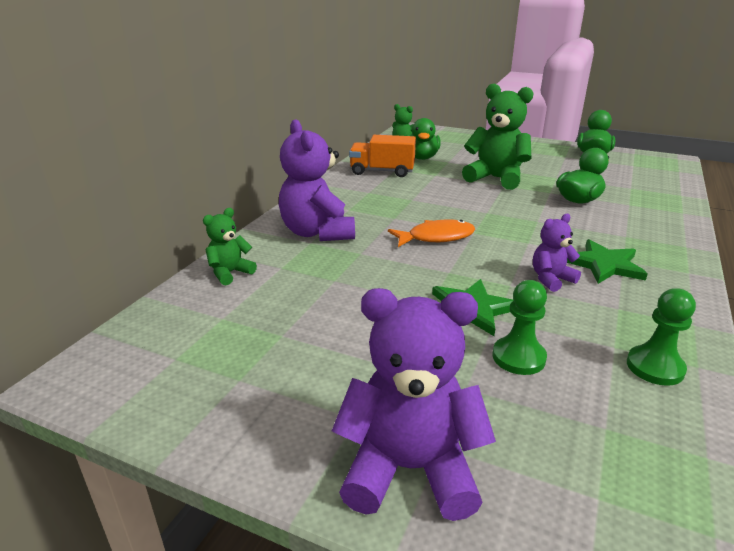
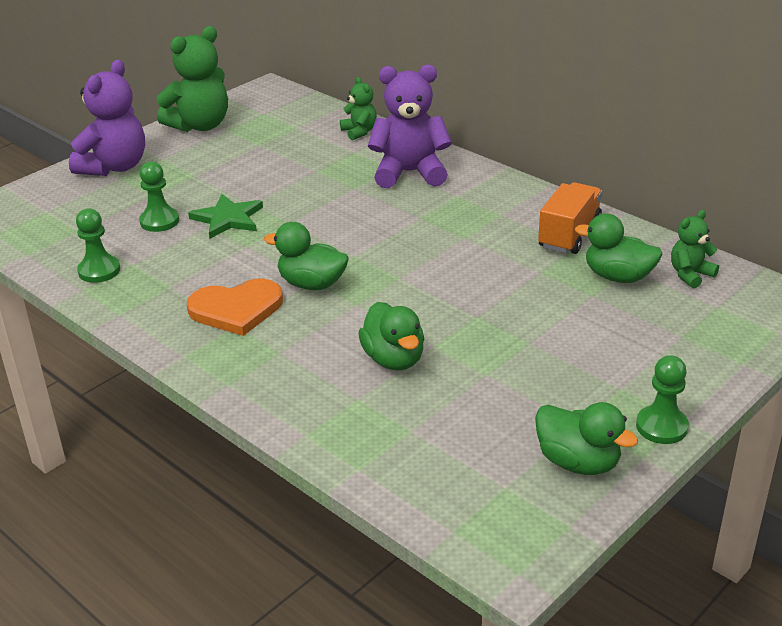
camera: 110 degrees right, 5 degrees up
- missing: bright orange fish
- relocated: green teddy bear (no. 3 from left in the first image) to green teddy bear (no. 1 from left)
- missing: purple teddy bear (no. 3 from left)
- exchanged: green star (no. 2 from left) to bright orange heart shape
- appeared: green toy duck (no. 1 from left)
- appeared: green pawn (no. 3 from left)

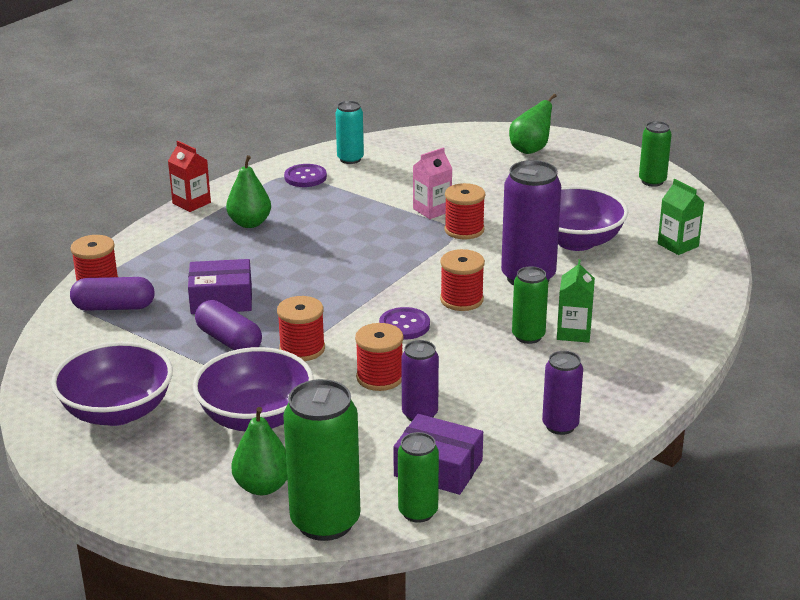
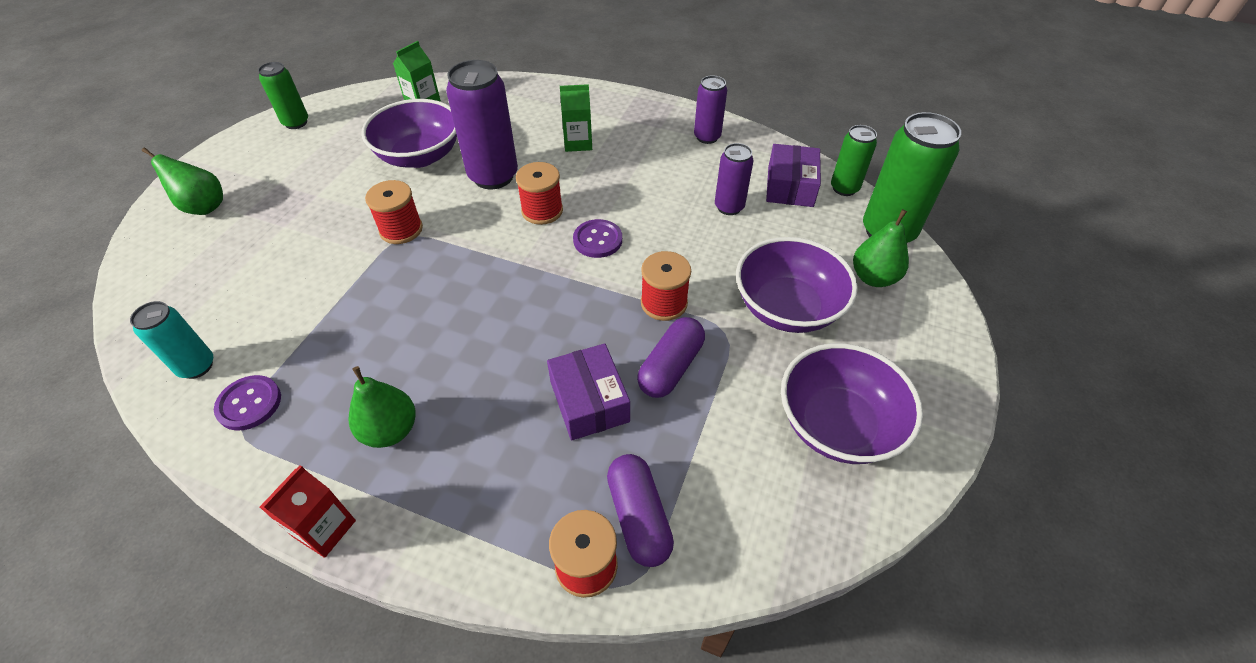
camera: 105 degrees left, 20 degrees up
- missing: red reel of thread (no. 3 from left)
- missing: pink carton
- missing: green can (no. 3 from left)

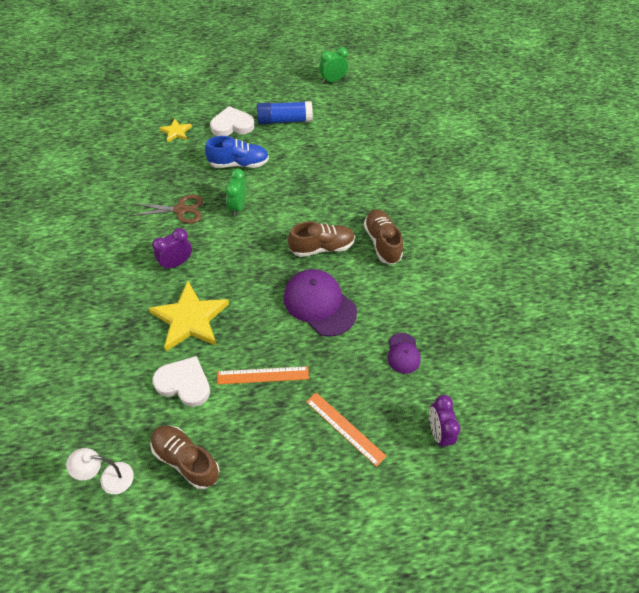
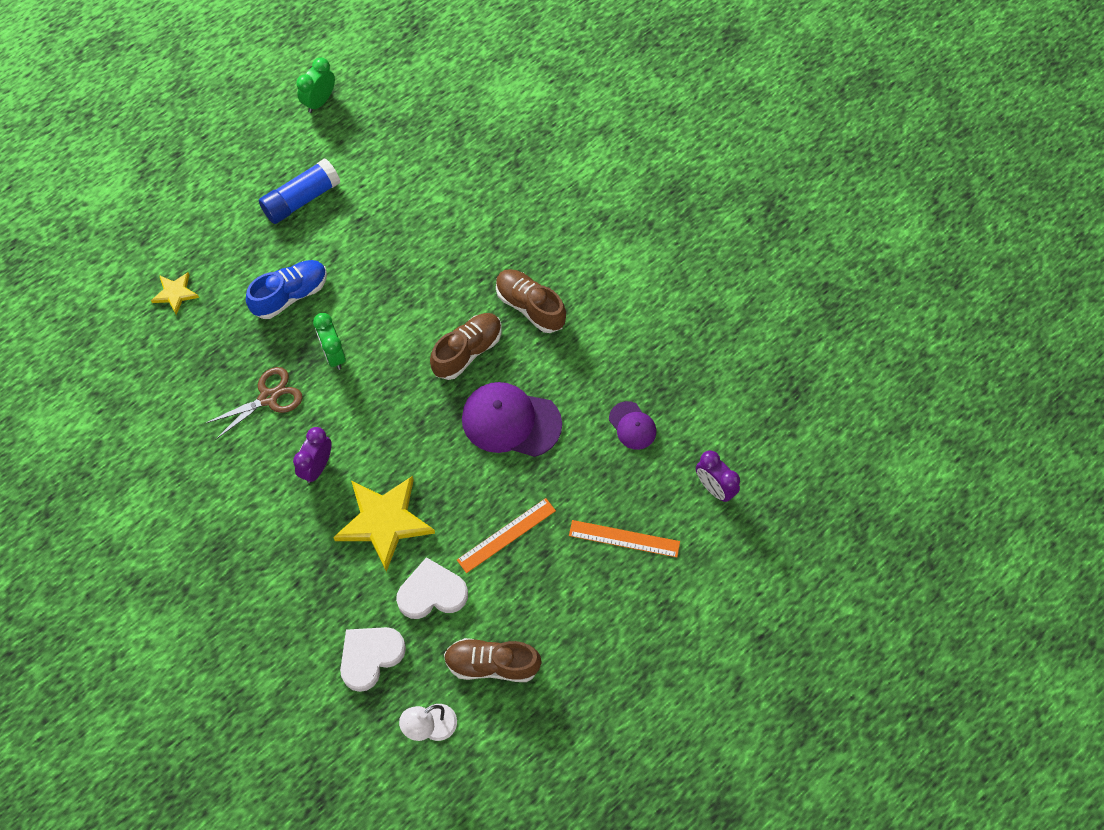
camera: 30 degrees left, 10 degrees up
- relocated: white heart shape (no. 2 from left in the first image) to white heart shape (no. 1 from left)

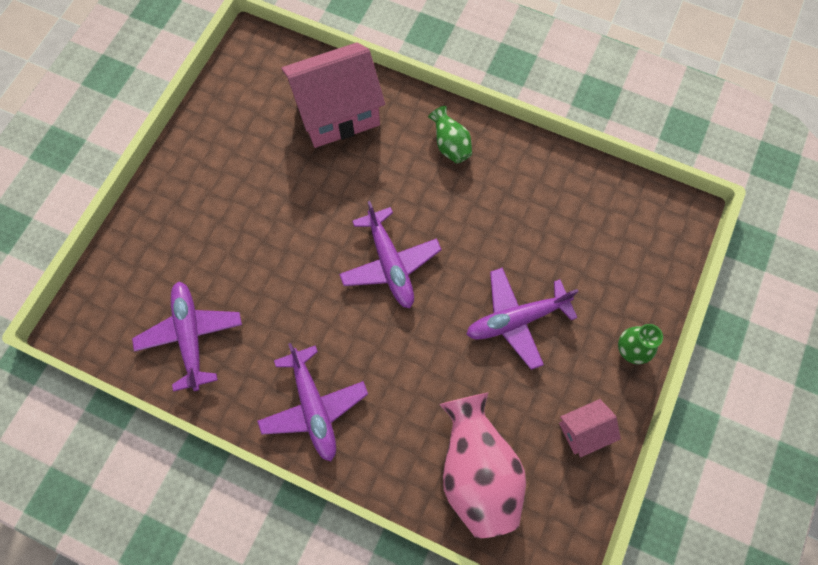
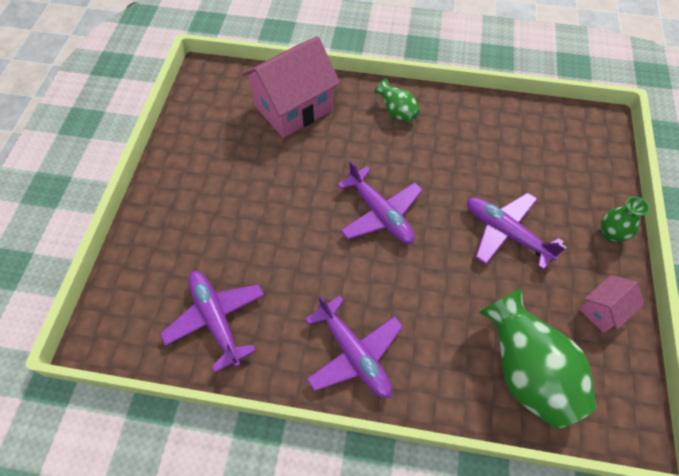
camera: 15 degrees left, 10 degrees down
- colour: pink tall vase to green tall vase (no. 2 from left)
- spun: purple plane (no. 4 from left) 75 degrees clockwise

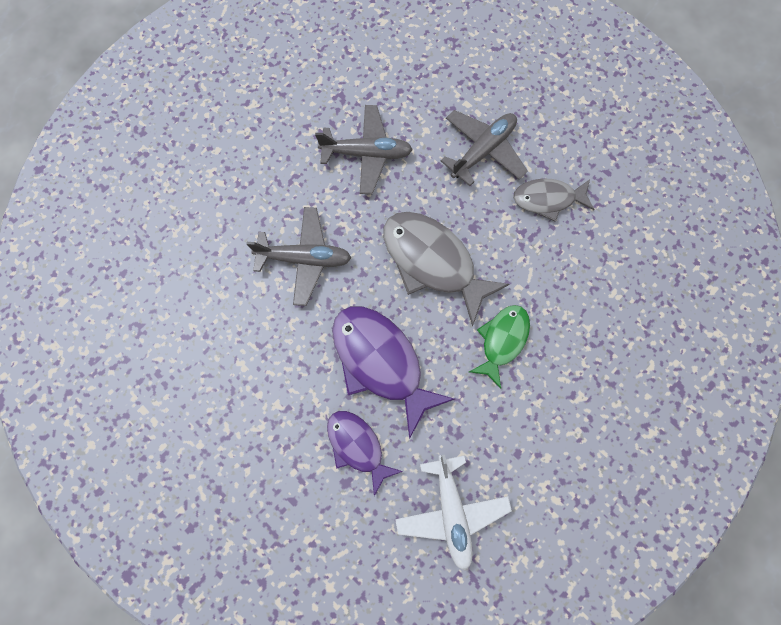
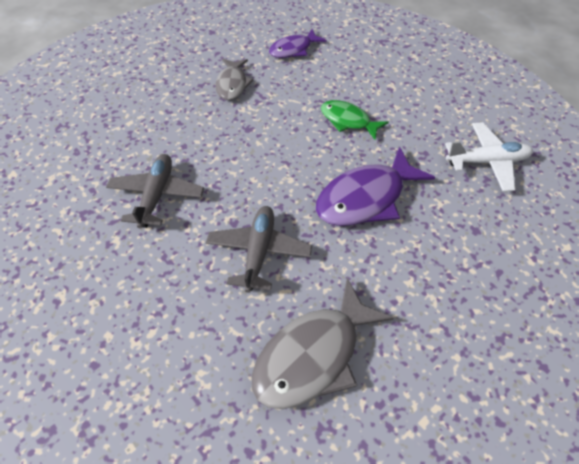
camera: 85 degrees left, 20 degrees down
- relocated: purple fish (no. 1 from left)
- relocated: grey fish (no. 1 from left in the first image) to grey fish (no. 2 from left)
- missing: grey plane (no. 3 from left)

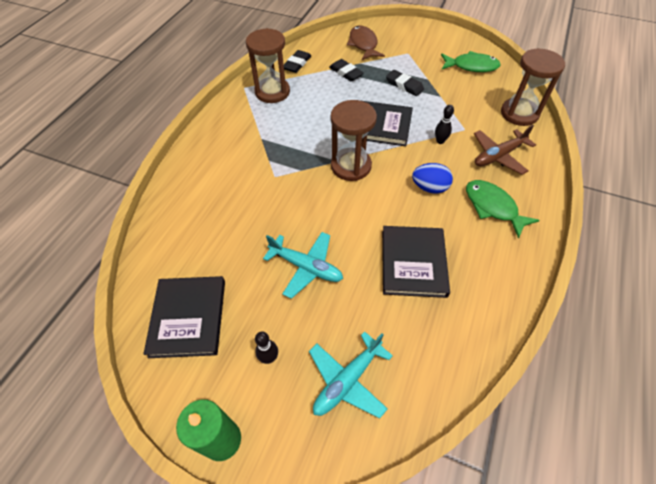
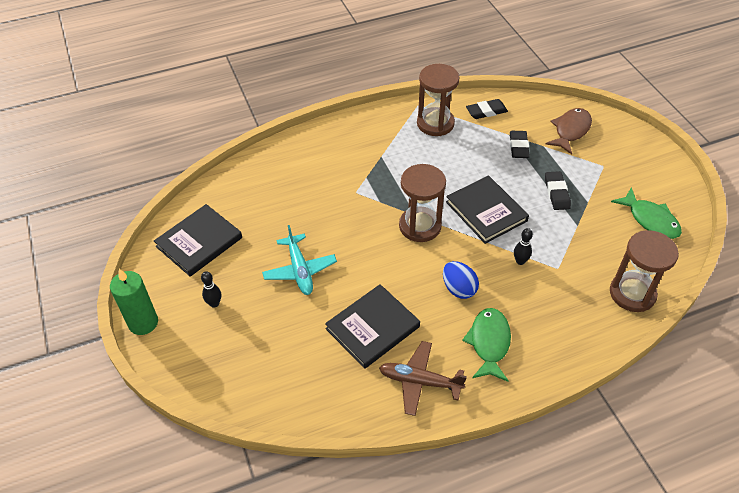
camera: 45 degrees right, 5 degrees down
- missing: turquoise plane (no. 2 from left)
- relocated: russet plane

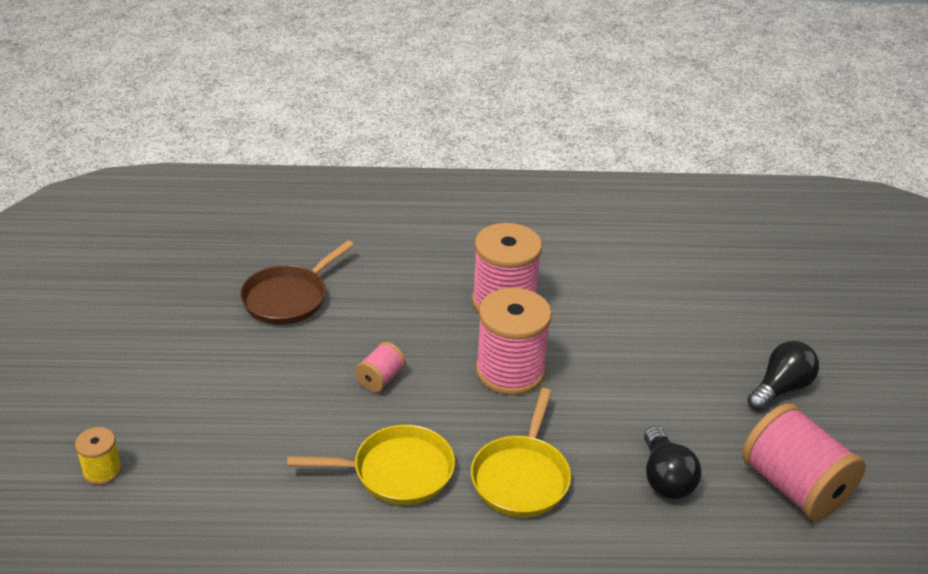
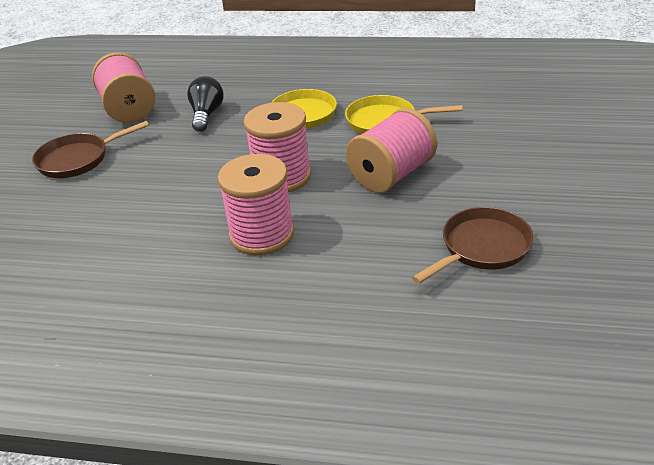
camera: 165 degrees left, 0 degrees up
- missing: golden reel of thread
- size: pink reel of thread (no. 1 from left in the first image) x2.06
- exchanged: ebony lightbulb (no. 2 from left) to russet pan (no. 1 from left)

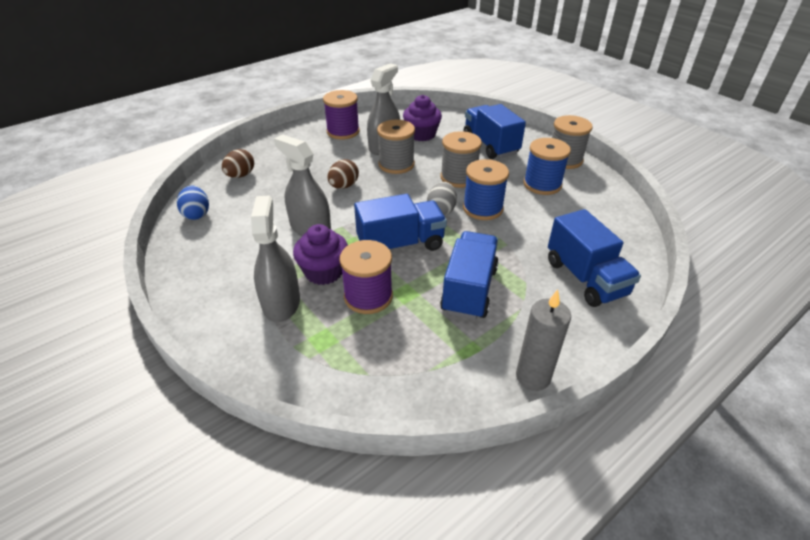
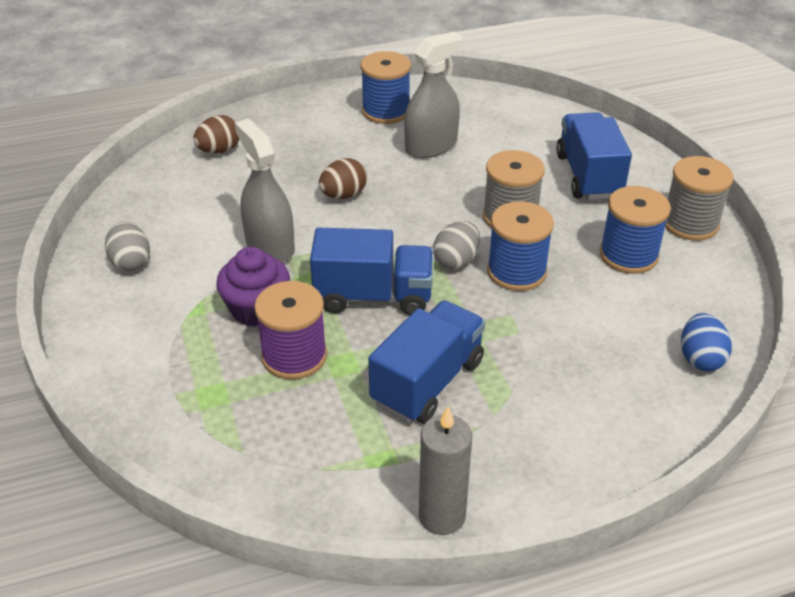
camera: 20 degrees right, 0 degrees up
- relocated: cobalt egg
- missing: grey sprayer (no. 1 from left)
- colour: purple reel of thread (no. 1 from left) to cobalt reel of thread (no. 1 from left)
- missing: grey reel of thread (no. 1 from left)
- missing: purple muffin (no. 2 from left)
- missing: cobalt truck (no. 4 from left)
- appeared: grey egg (no. 1 from left)

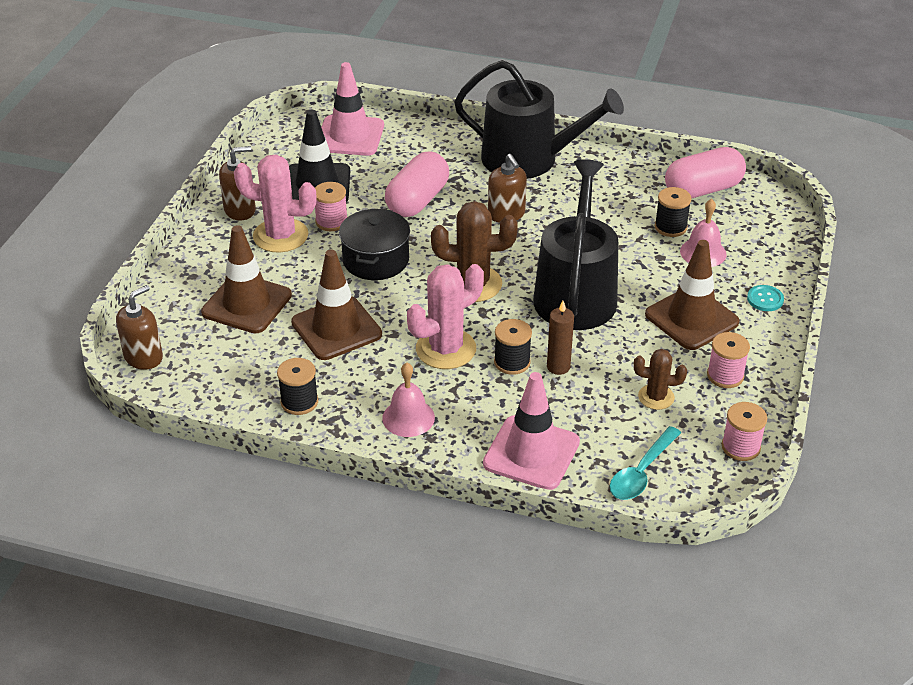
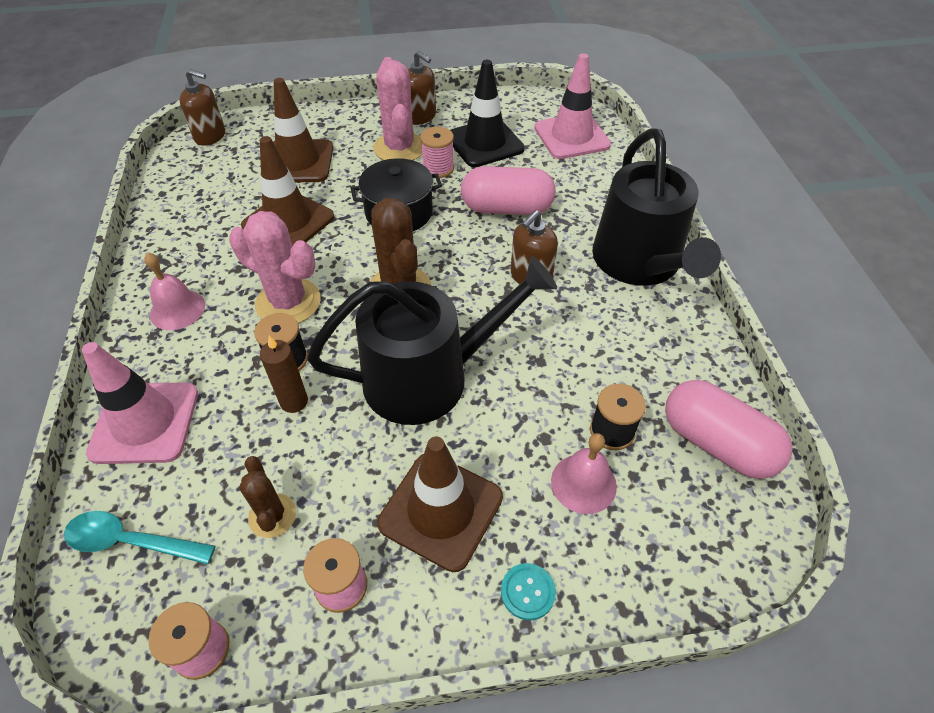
camera: 65 degrees right, 10 degrees up
- missing: ebony reel of thread (no. 1 from left)

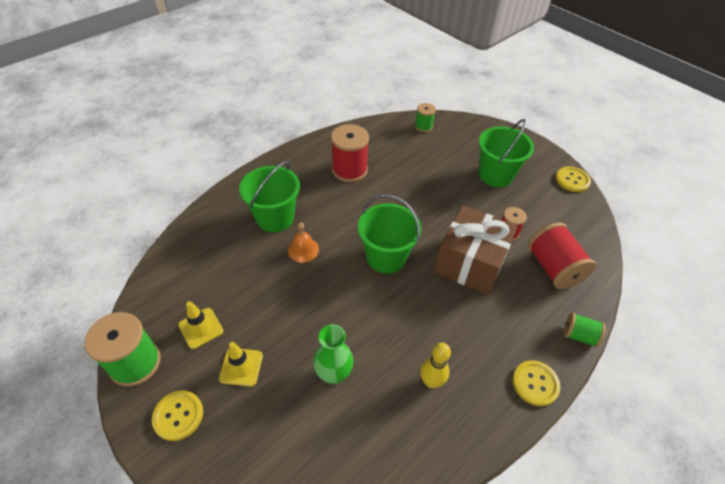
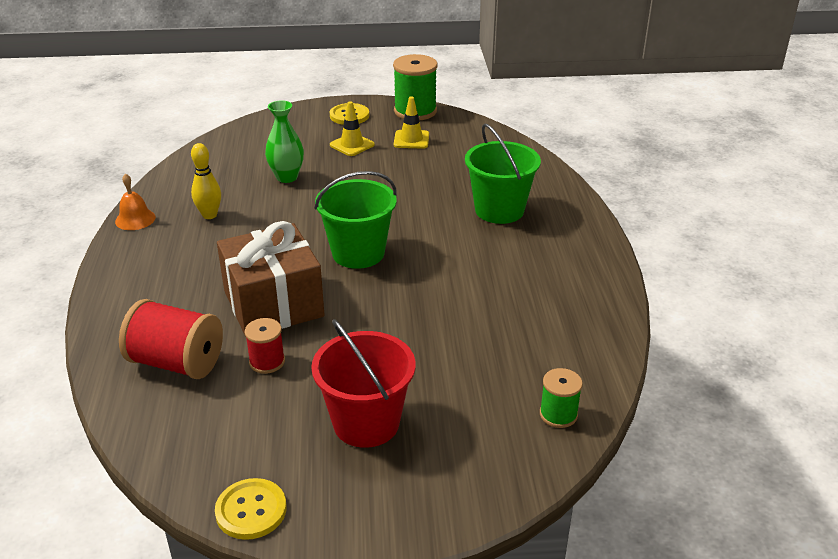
camera: 130 degrees right, 15 degrees down
- relocated: bright orange school bell
- missing: red reel of thread (no. 1 from left)
- colour: green sand bucket (no. 3 from left) to red sand bucket
- missing: golden sewing button (no. 2 from left)
- missing: green reel of thread (no. 3 from left)

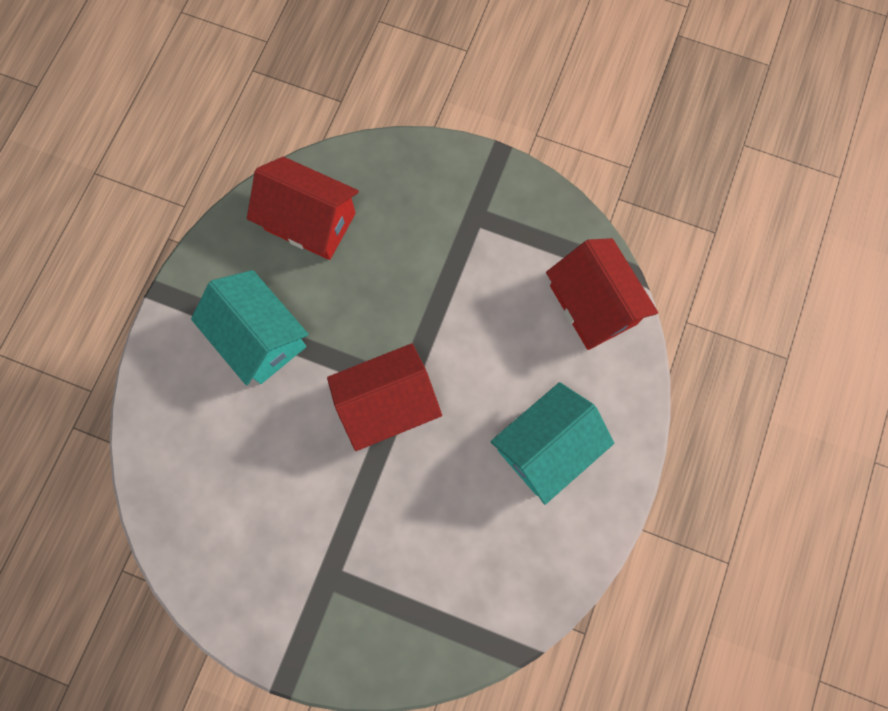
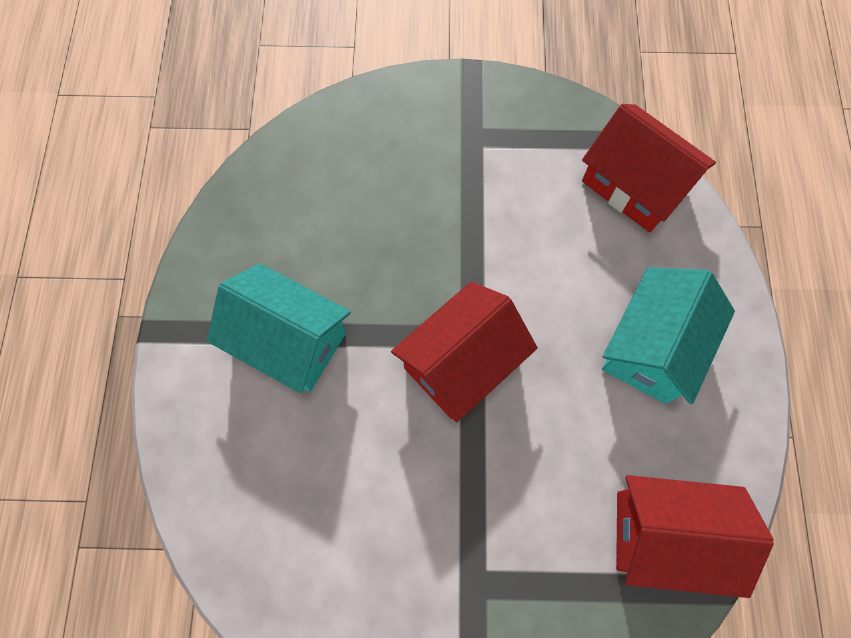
camera: 20 degrees left, 5 degrees down
- relocated: red cottage (no. 1 from left in the first image) to red cottage (no. 3 from left)

